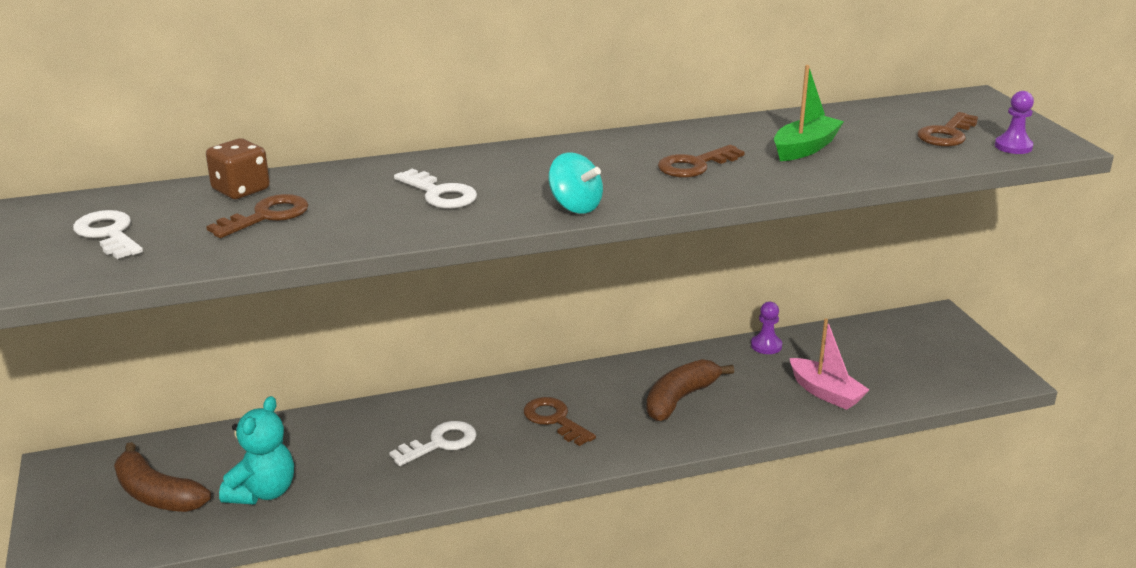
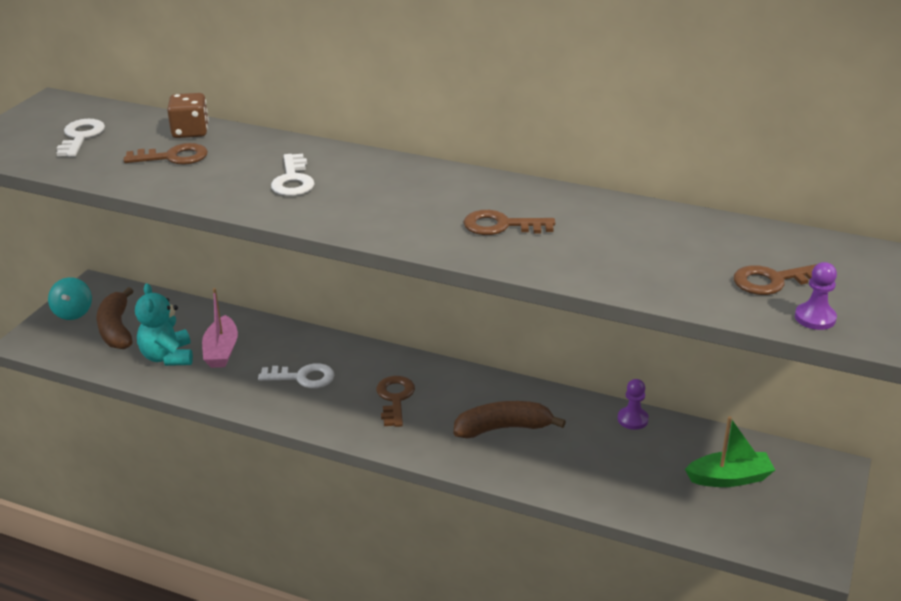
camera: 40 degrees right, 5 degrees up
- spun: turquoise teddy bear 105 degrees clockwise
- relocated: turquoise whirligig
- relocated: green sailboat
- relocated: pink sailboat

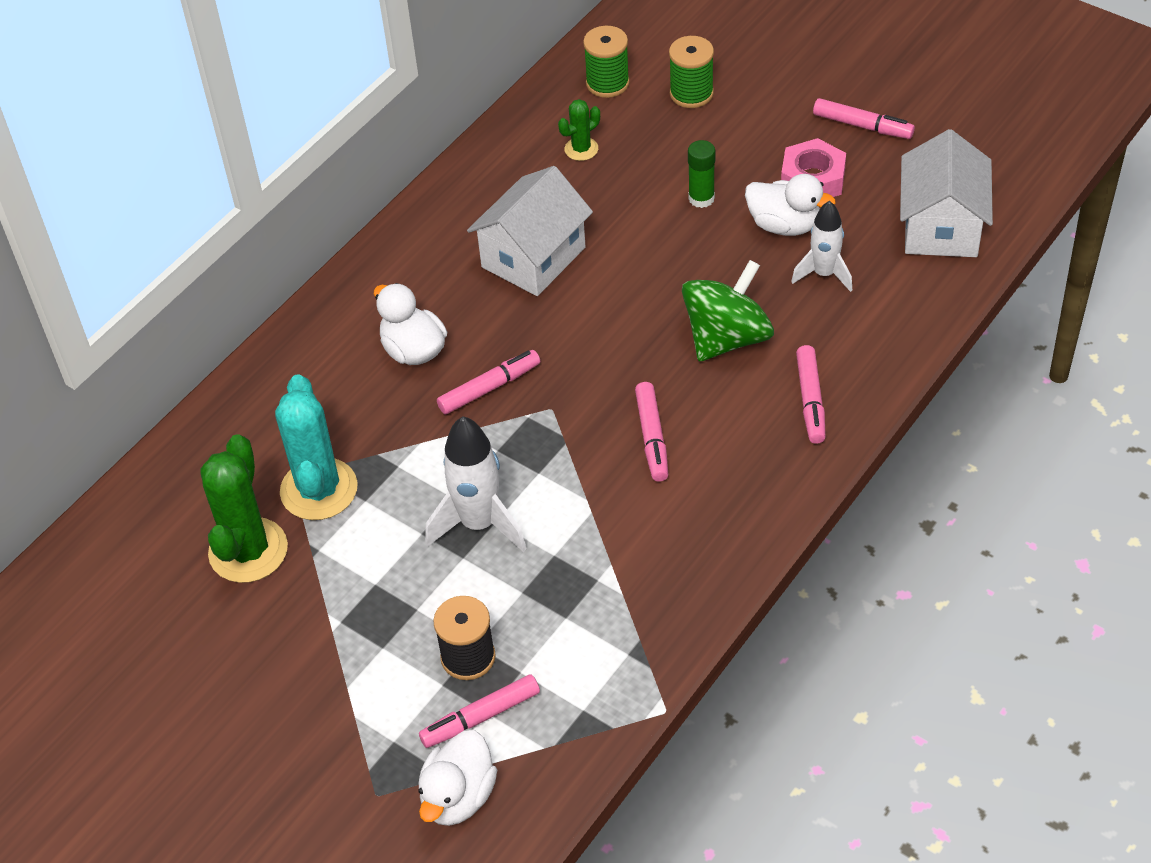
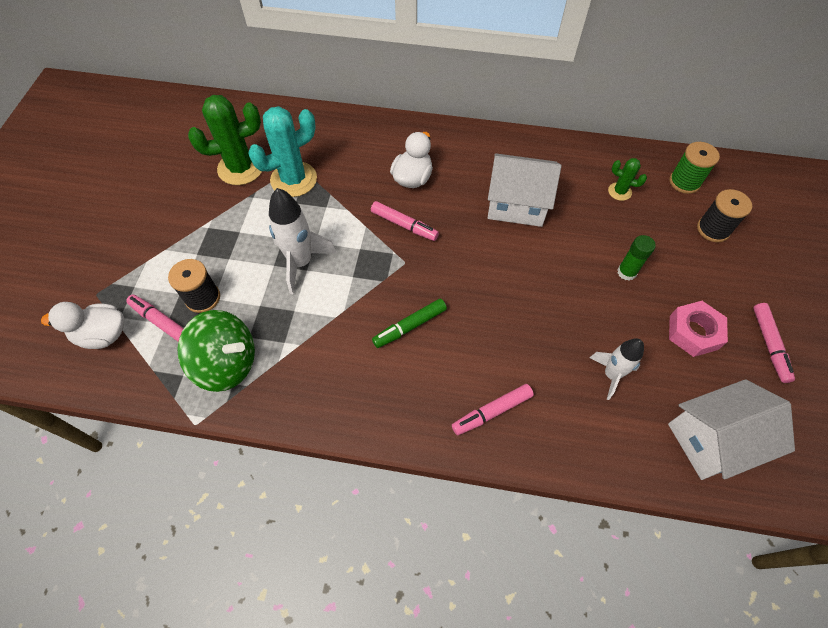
camera: 60 degrees right, 10 degrees up
- colour: pink felt pen (no. 3 from left) to green felt pen
- colour: green reel of thread (no. 2 from left) to ebony reel of thread (no. 2 from left)
- relocated: green whirligig
- missing: white toy duck (no. 3 from left)

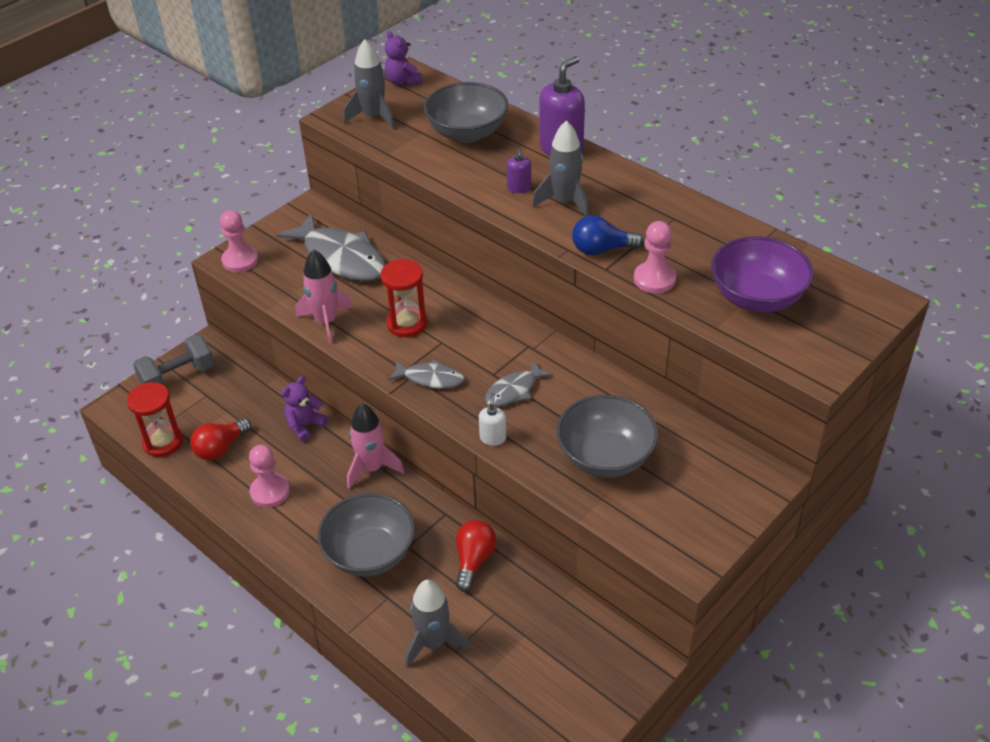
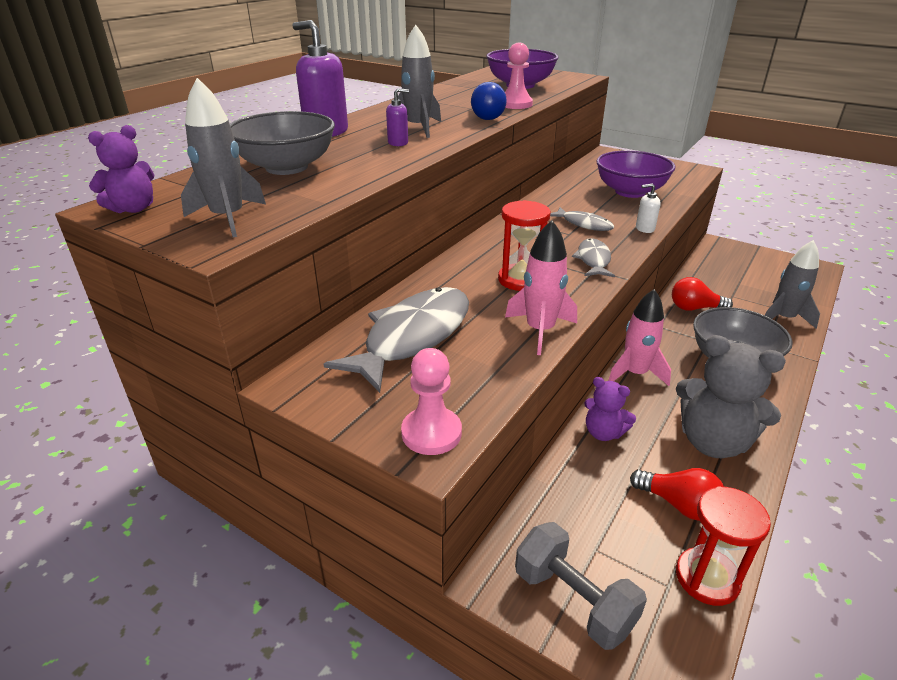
camera: 100 degrees left, 10 degrees down
- exchanged: pink pawn (no. 2 from left) to grey teddy bear
- colour: grey deep dish (no. 3 from left) to purple deep dish (no. 2 from left)

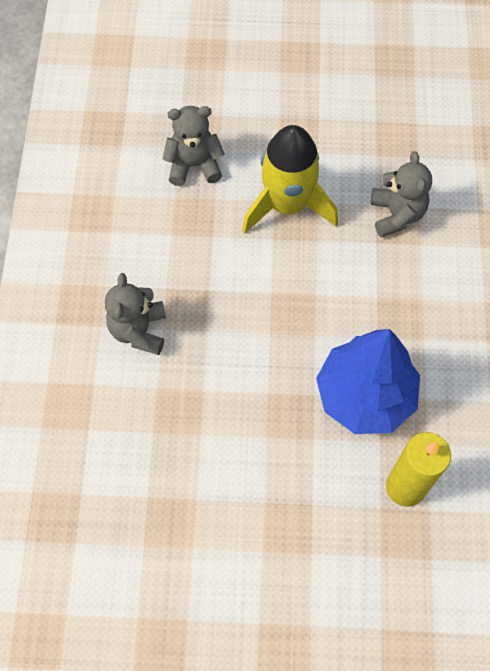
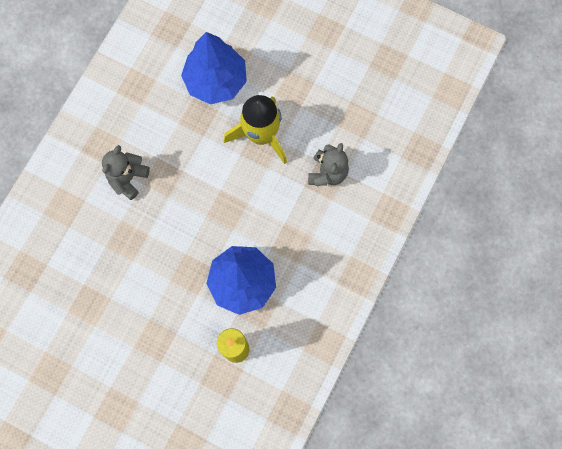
camera: 25 degrees right, 10 degrees up
- exchanged: grey teddy bear (no. 2 from left) to cobalt fir tree (no. 1 from left)

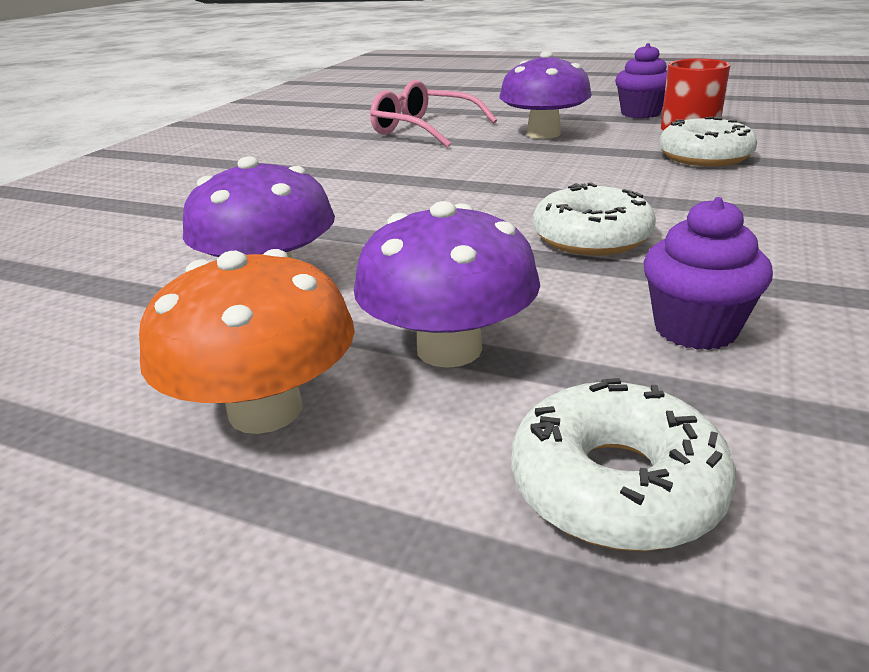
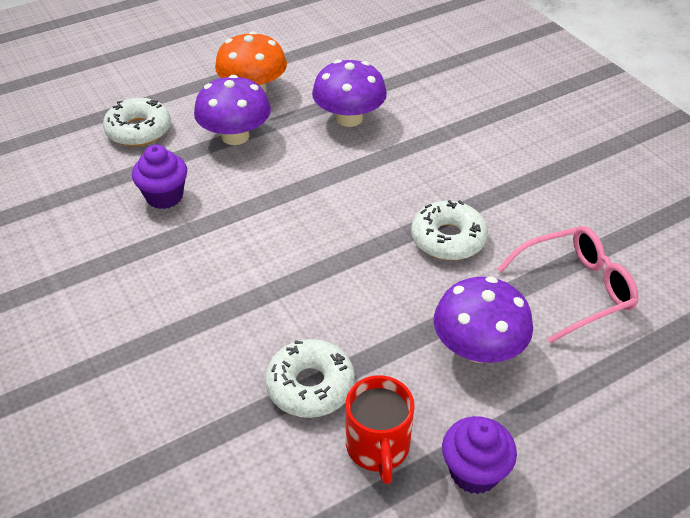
camera: 125 degrees right, 15 degrees up
- relocated: white glazed donut (no. 1 from left in the first image) to white glazed donut (no. 3 from left)

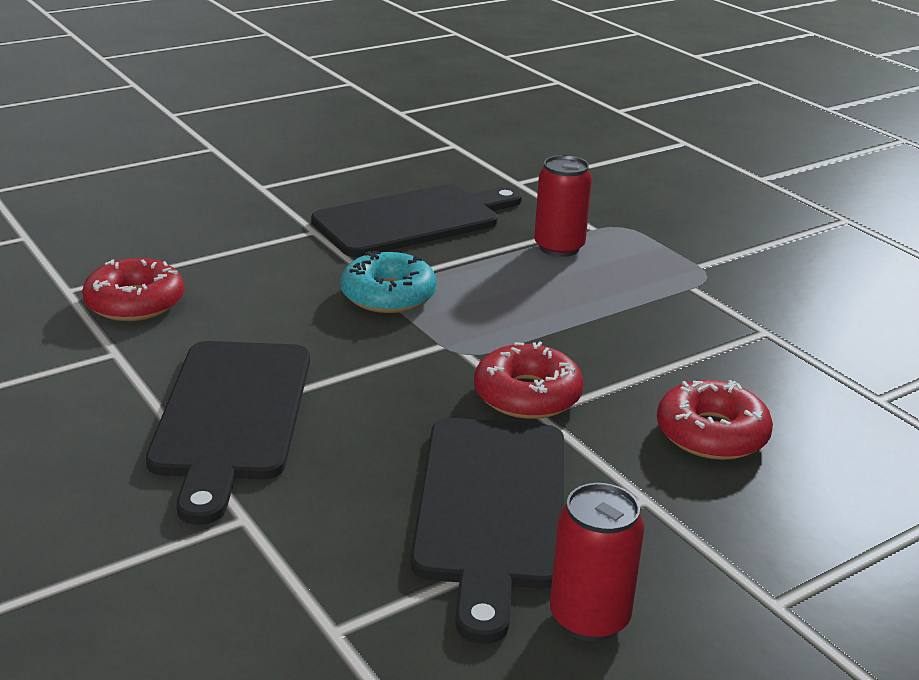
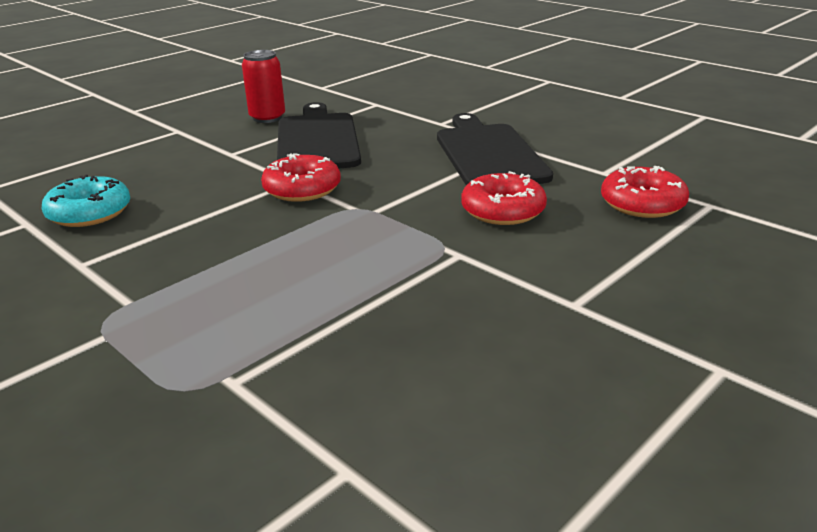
camera: 170 degrees right, 0 degrees up
- missing: ebony cutting board (no. 2 from left)
- relocated: turquoise glazed donut
- missing: red can (no. 1 from left)
- relocated: red glazed donut (no. 3 from left in the first image) to red glazed donut (no. 2 from left)

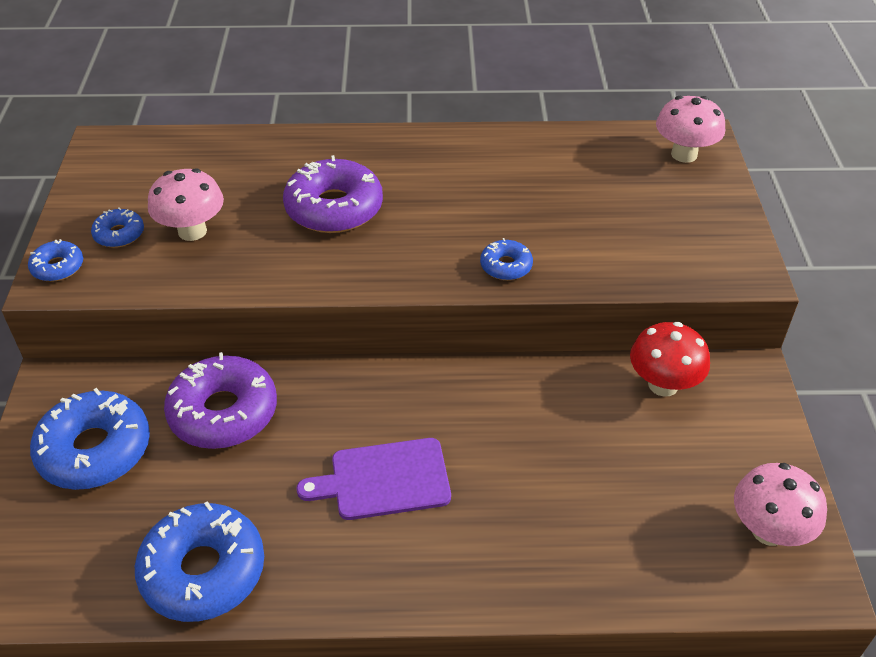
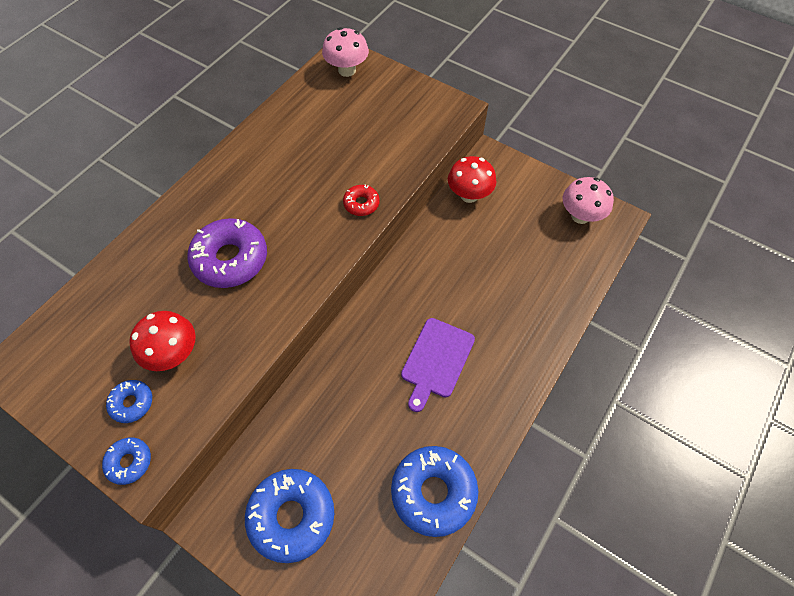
camera: 55 degrees left, 15 degrees up
- colour: pink toadstool (no. 1 from left) to red toadstool (no. 1 from left)
- missing: purple glazed donut (no. 1 from left)
- colour: cobalt glazed donut (no. 5 from left) to red glazed donut

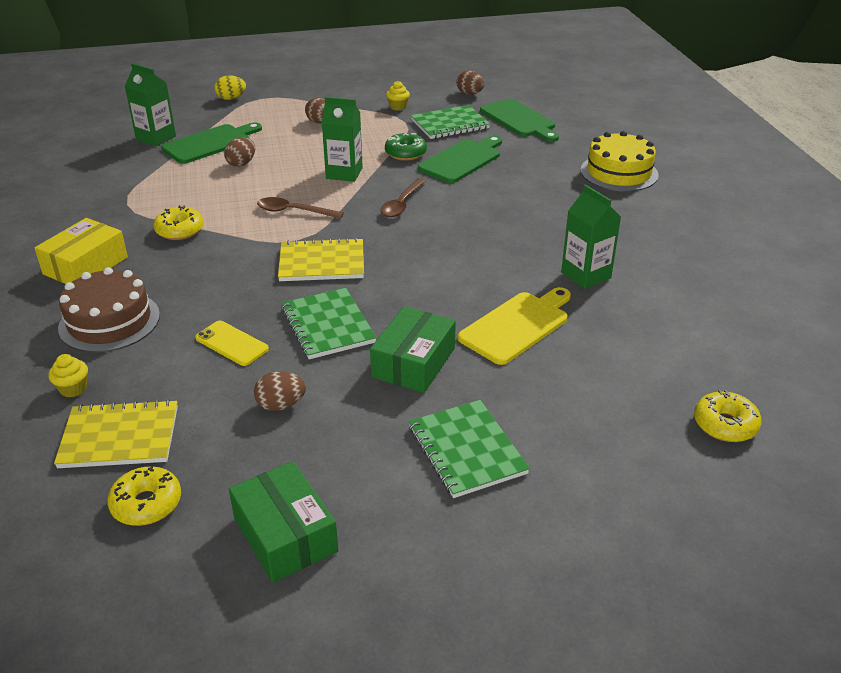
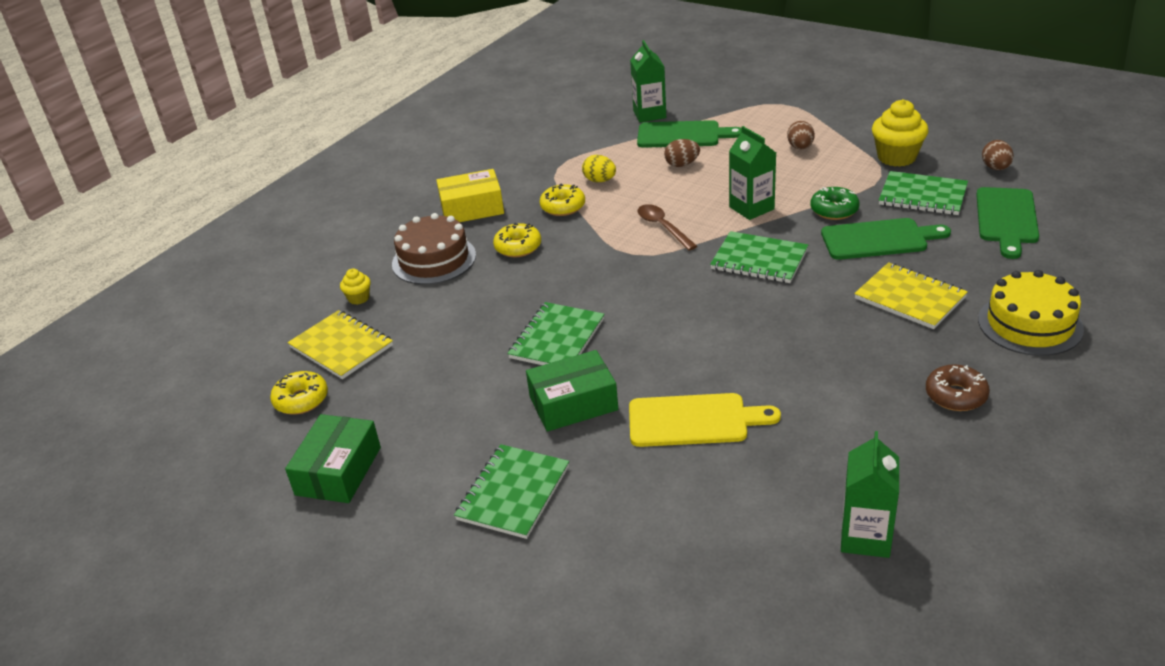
camera: 50 degrees right, 0 degrees up
- missing: golden smartphone
- relocated: golden egg
- missing: russet egg (no. 2 from left)
- relocated: golden exercise book (no. 2 from left)
- exchanged: russet tablespoon (no. 2 from left) to green exercise book (no. 3 from left)
- size: golden muffin (no. 2 from left) x1.98
- relocated: green carton (no. 3 from left)
- relocated: golden glazed donut (no. 3 from left in the first image) to golden glazed donut (no. 2 from left)
- appeared: russet glazed donut

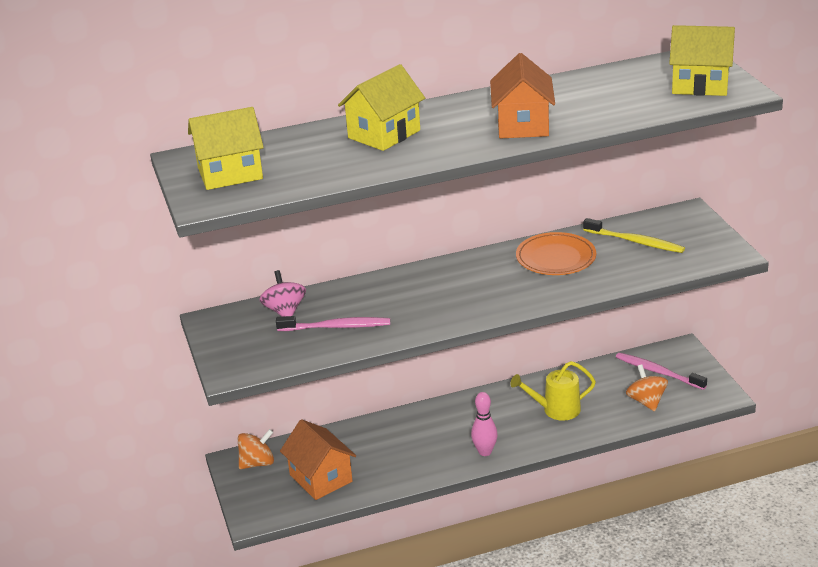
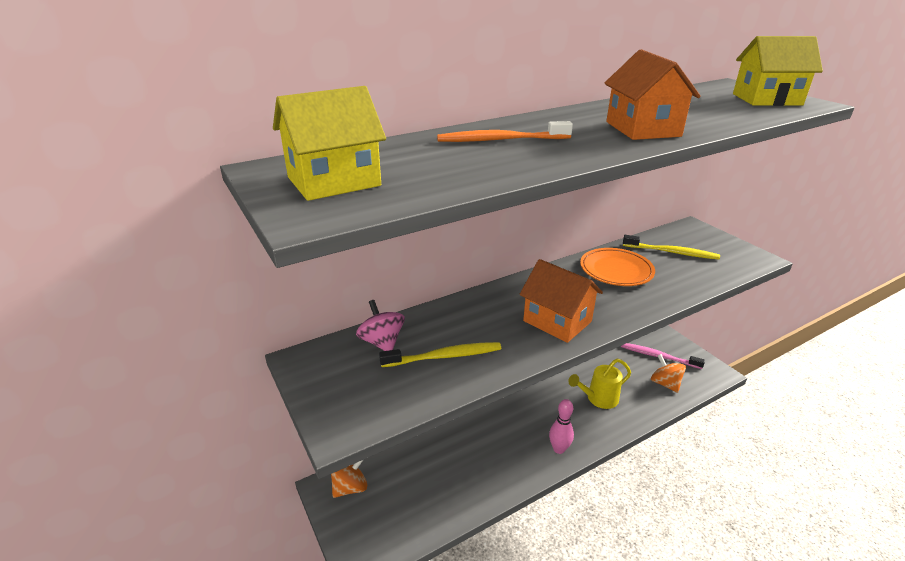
camera: 15 degrees left, 0 degrees up
- colour: pink tooth brush (no. 1 from left) to golden tooth brush (no. 1 from left)
- relocated: bright orange cottage (no. 1 from left)
- exchanged: golden cottage (no. 2 from left) to bright orange tooth brush

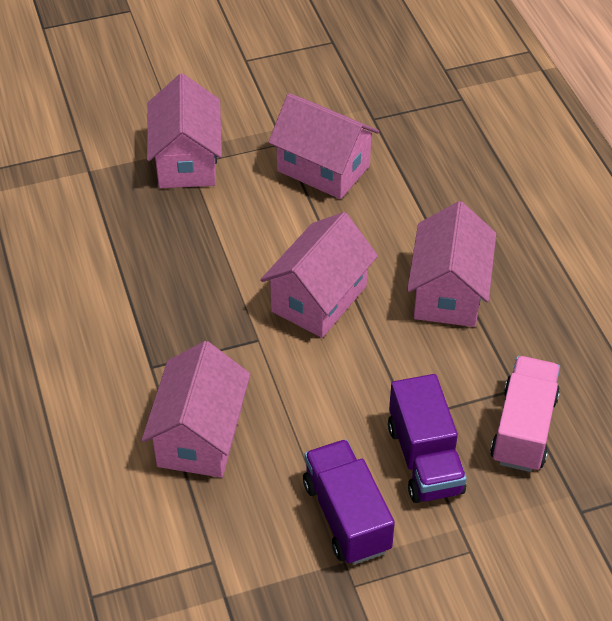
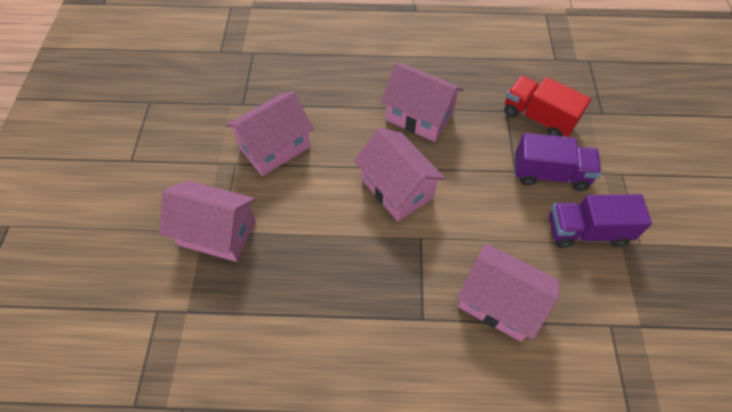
camera: 70 degrees left, 10 degrees up
- colour: pink truck to red truck

